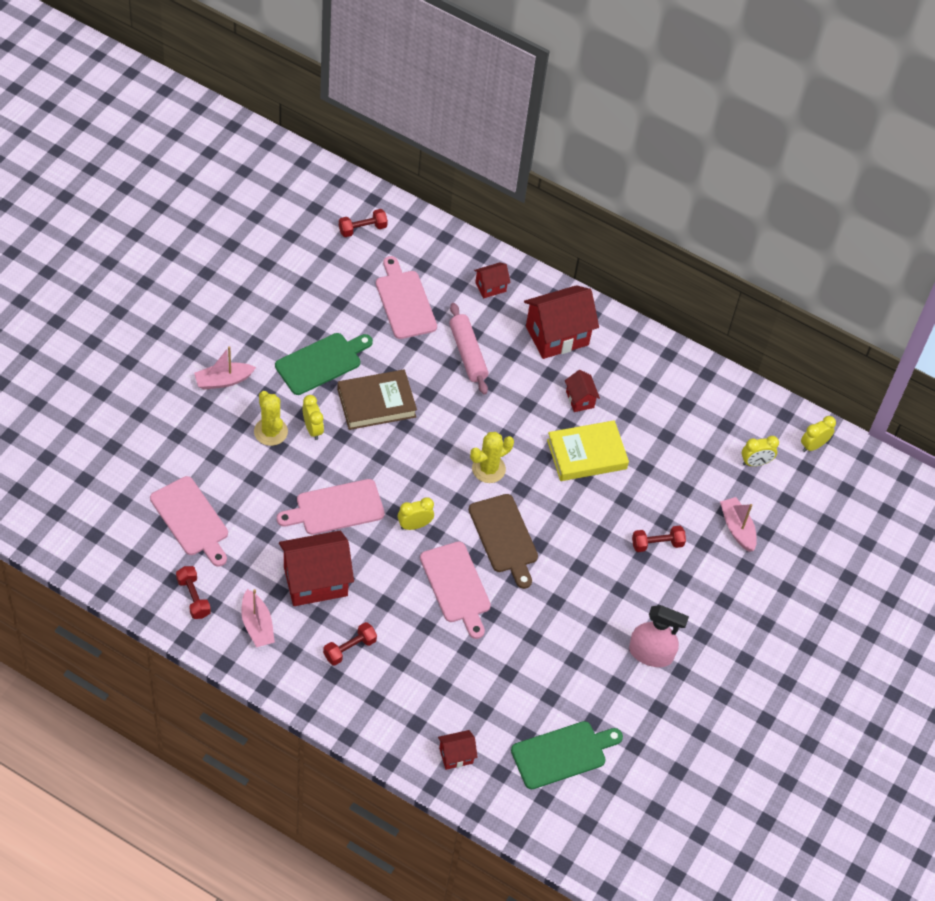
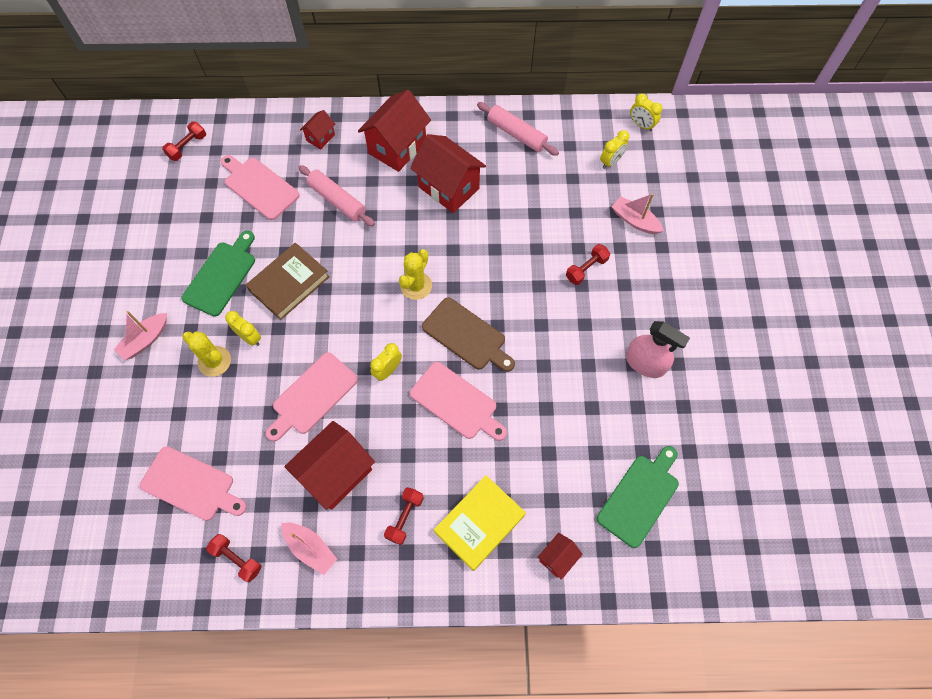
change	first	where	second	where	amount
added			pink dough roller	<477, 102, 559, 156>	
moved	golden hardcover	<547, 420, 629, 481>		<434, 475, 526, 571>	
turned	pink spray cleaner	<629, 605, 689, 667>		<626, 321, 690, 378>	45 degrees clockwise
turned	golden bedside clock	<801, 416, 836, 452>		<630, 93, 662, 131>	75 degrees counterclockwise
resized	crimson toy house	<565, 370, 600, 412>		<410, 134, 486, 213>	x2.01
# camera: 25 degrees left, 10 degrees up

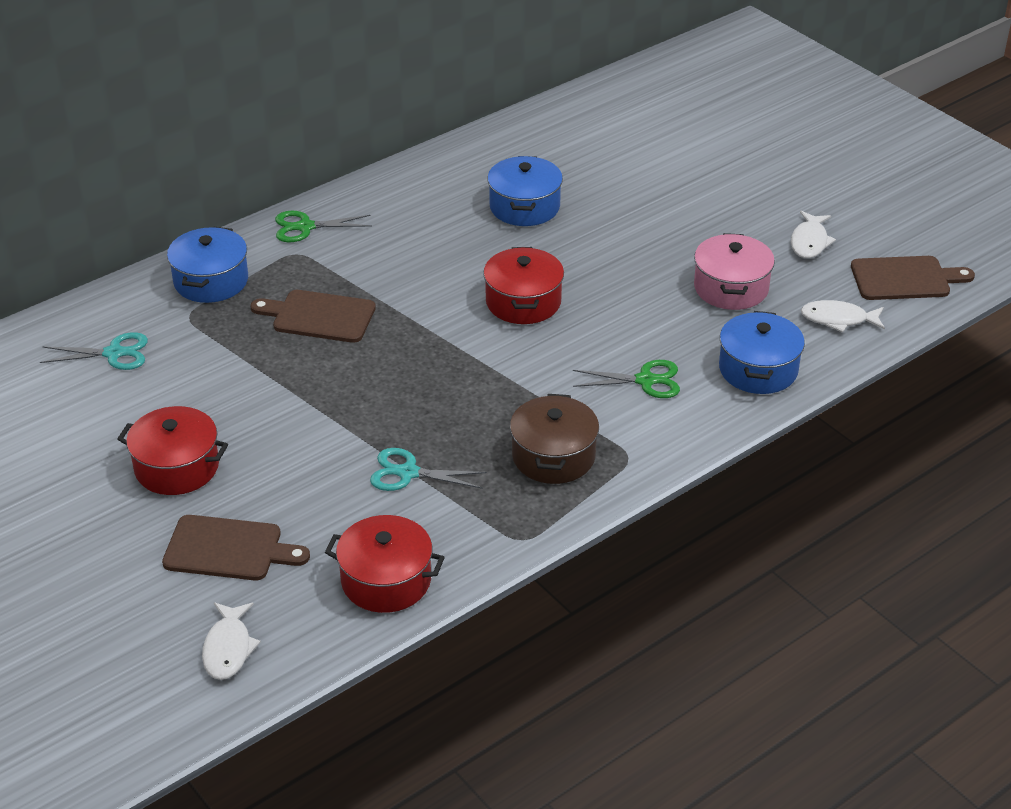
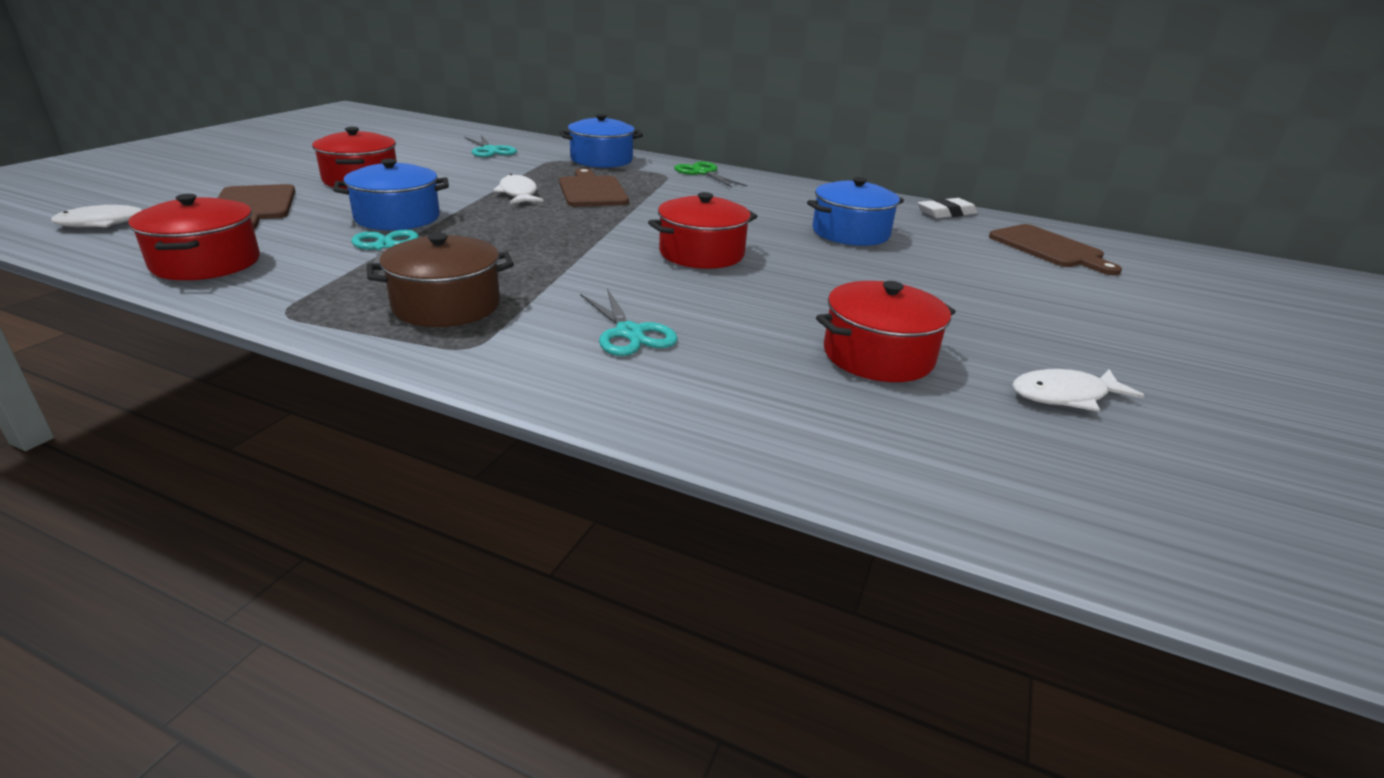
change	first	where	second	where	amount
added			snow-white eraser	<918, 198, 977, 218>	
moved	blue pot	<719, 311, 805, 394>		<333, 159, 449, 230>	
moved	snow-white fish	<801, 300, 885, 333>		<493, 174, 543, 204>	
moved	brown cutting board	<851, 256, 975, 300>		<989, 224, 1122, 276>	
recoloured	emerald pair of scissors	<573, 360, 680, 398>	turquoise pair of scissors	<580, 288, 678, 356>	
recoloured	pink pot	<694, 233, 775, 310>	crimson pot	<816, 281, 956, 382>	
# camera: 60 degrees right, 10 degrees down

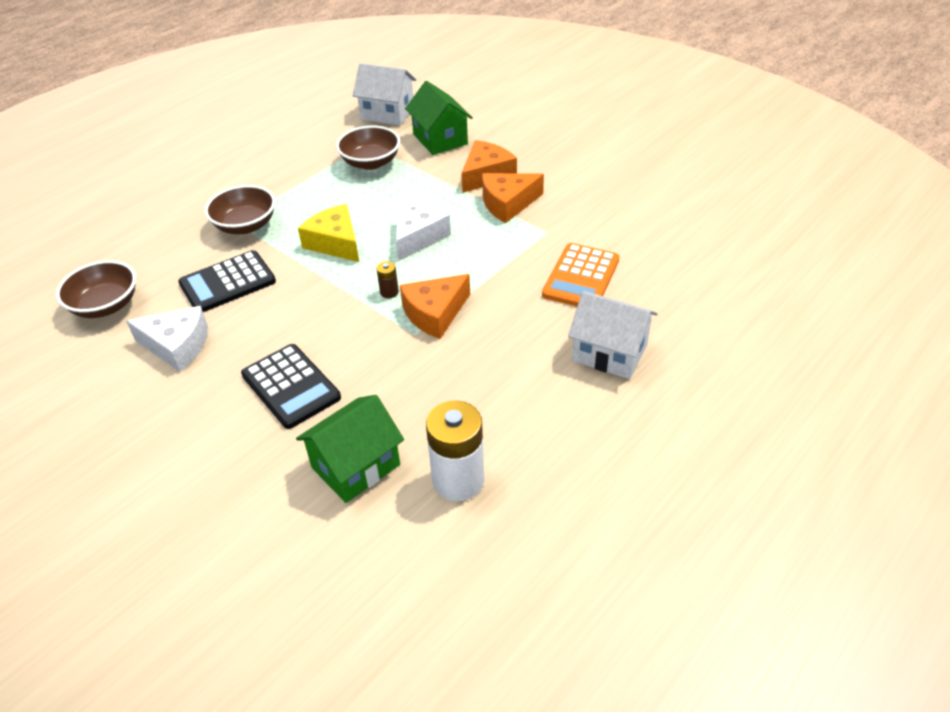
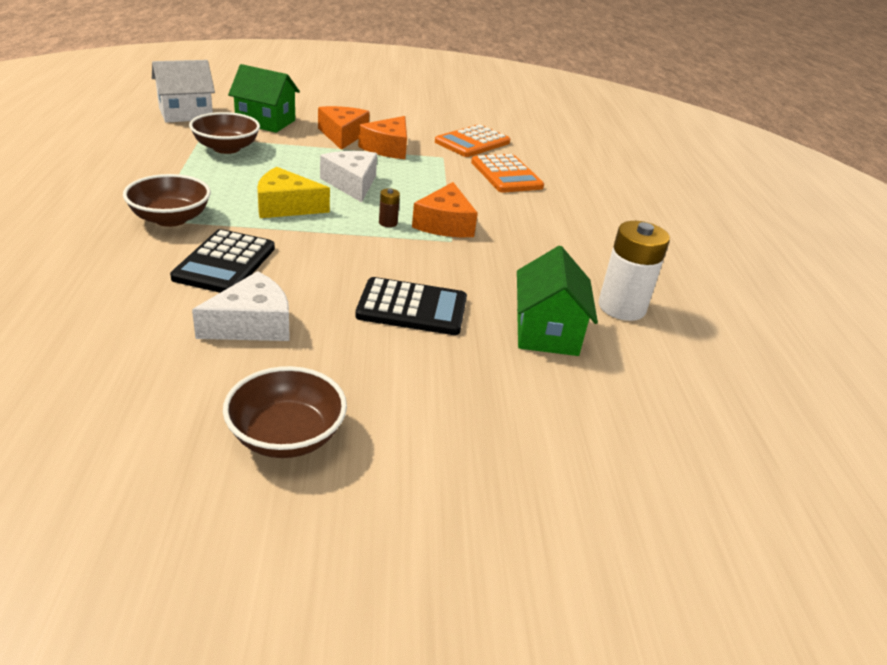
change	first	where	second	where	amount
removed	snow-white toy house	<568, 291, 658, 379>			
added			orange adding machine	<435, 124, 510, 157>	
moved	brown deep dish	<56, 260, 136, 318>		<223, 366, 347, 458>	
# camera: 50 degrees left, 10 degrees down

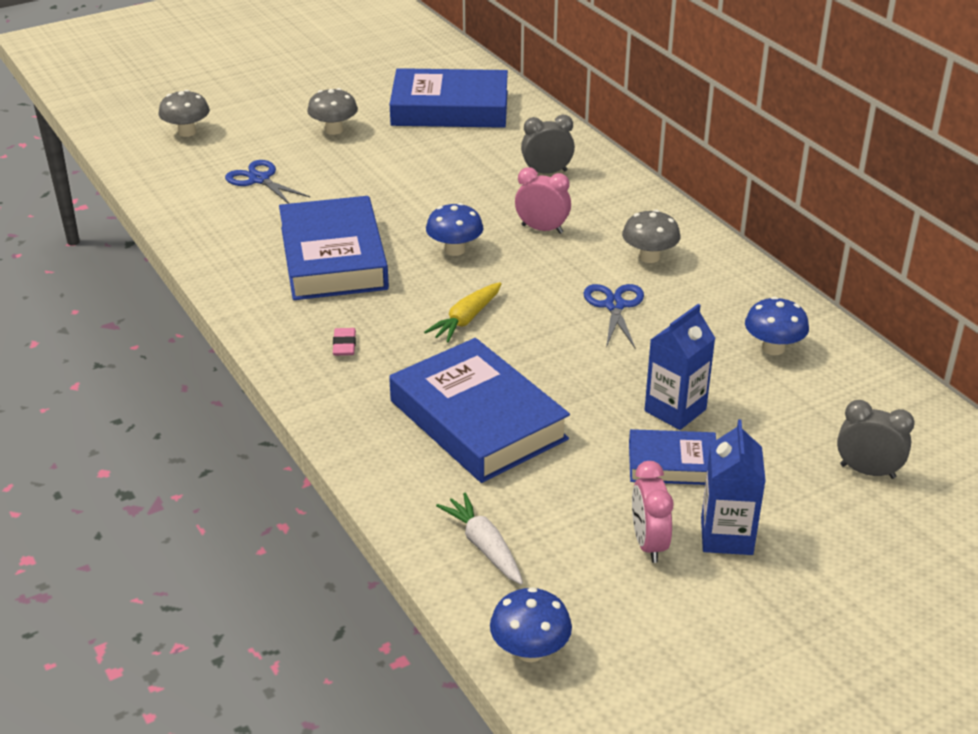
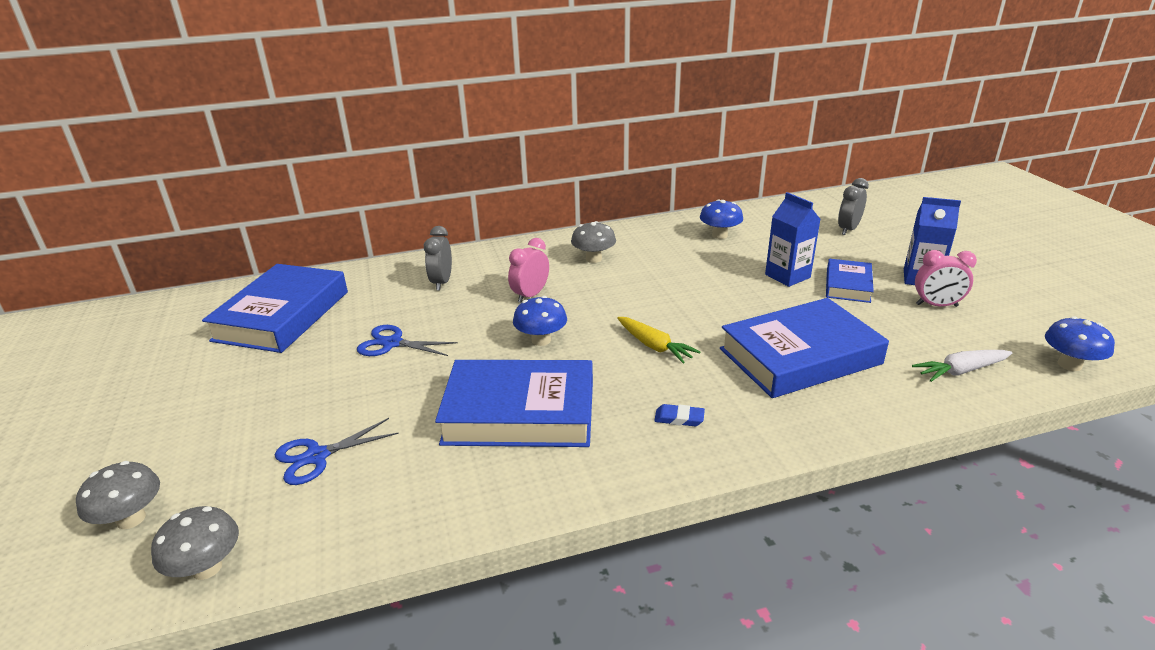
change	first	where	second	where	amount
moved	grey fungus	<307, 88, 358, 135>		<151, 506, 239, 580>	
moved	blue pair of scissors	<583, 284, 644, 348>		<357, 325, 458, 356>	
recoloured	pink eraser	<333, 328, 356, 356>	blue eraser	<654, 404, 705, 426>	
# camera: 75 degrees left, 5 degrees down

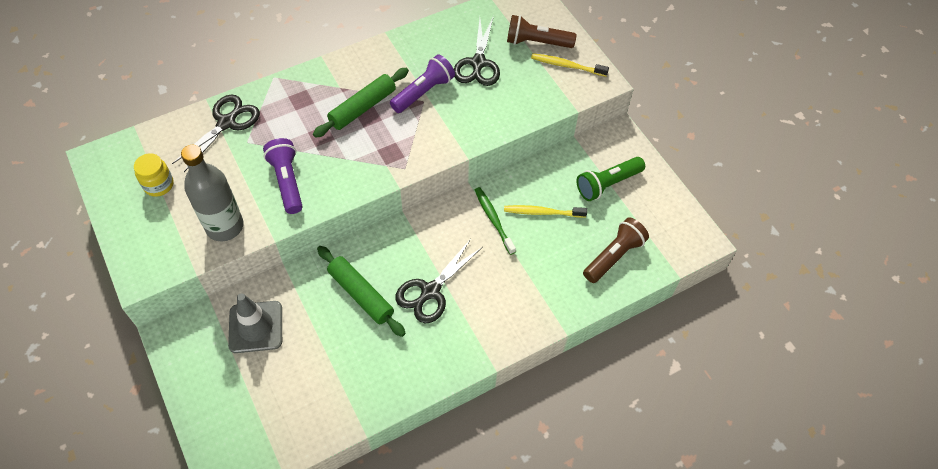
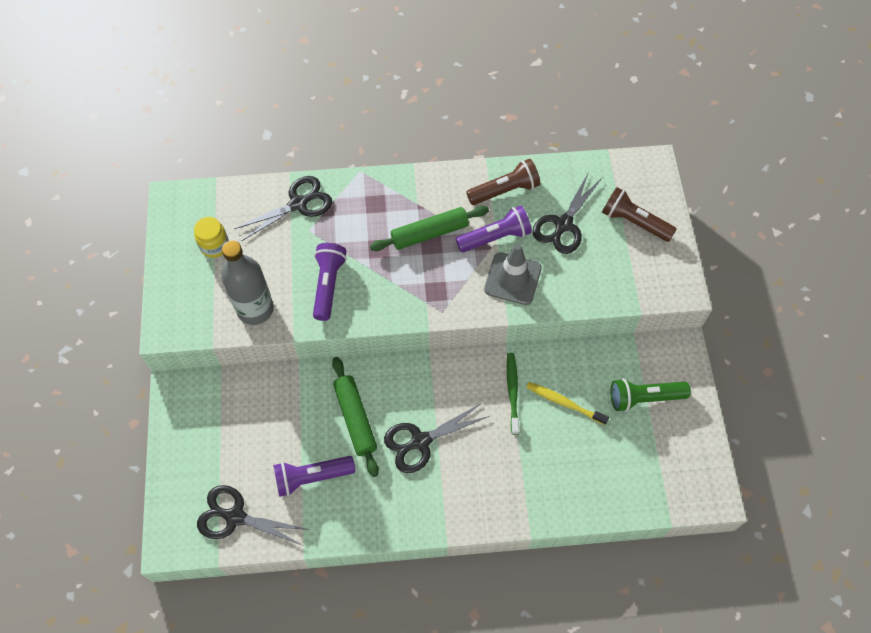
change	first	where	second	where	amount
removed	golden toothbrush	<531, 53, 609, 77>			
added			ebony pair of scissors	<197, 485, 310, 546>	
added			purple torch	<273, 456, 355, 497>	
moved	grey traffic cone	<228, 293, 282, 353>		<484, 243, 542, 305>	
moved	brown torch	<583, 217, 649, 283>		<466, 159, 540, 205>	
# camera: 25 degrees right, 5 degrees up

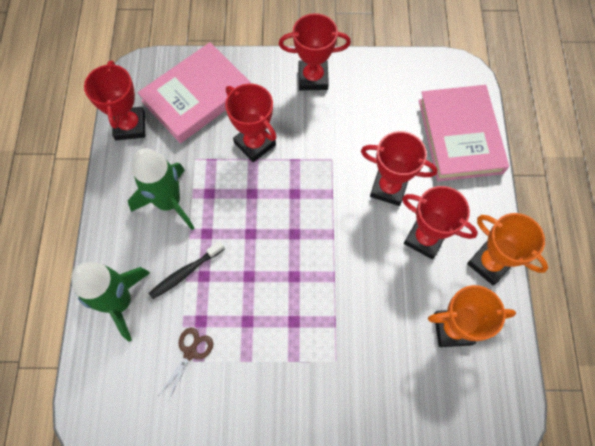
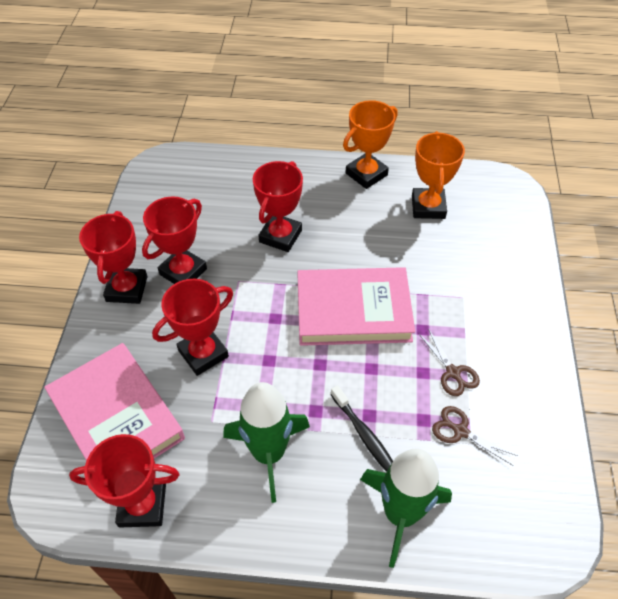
change	first	where	second	where	amount
added			brown pair of scissors	<419, 329, 480, 396>	
moved	crimson award cup	<402, 186, 478, 259>		<142, 196, 207, 284>	
moved	pink hardcover	<419, 85, 509, 181>		<297, 267, 415, 346>	
# camera: 85 degrees left, 15 degrees down

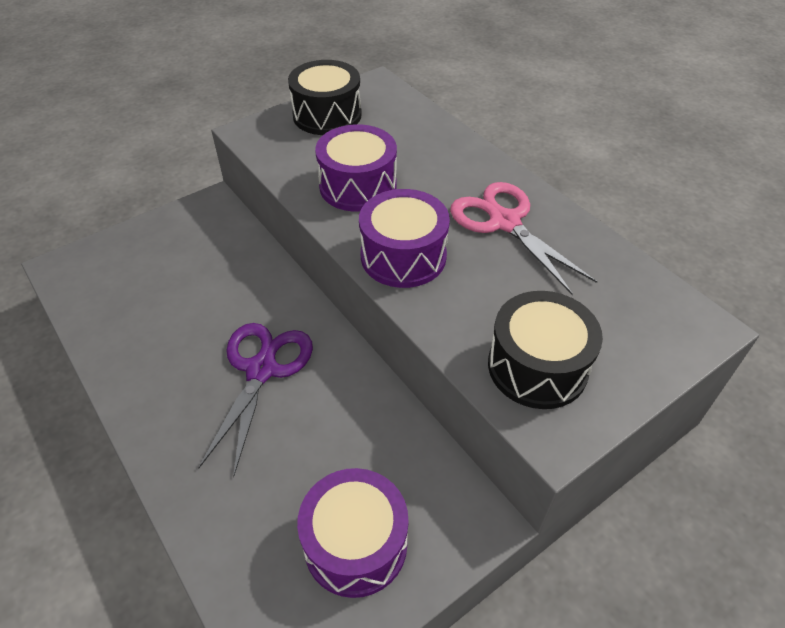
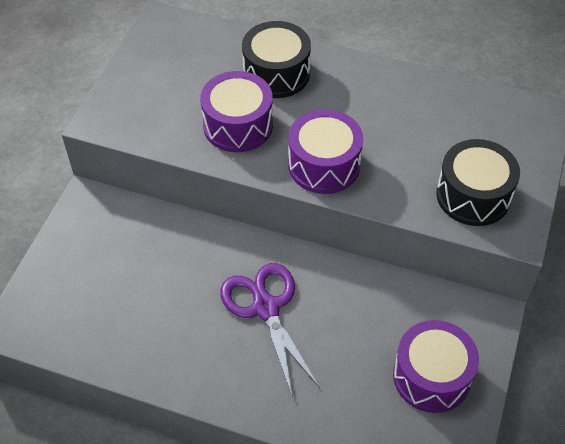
change	first	where	second	where	amount
removed	pink pair of scissors	<450, 182, 598, 295>			
moved	ebony snare drum	<288, 60, 362, 135>		<242, 21, 311, 98>	
# camera: 35 degrees left, 5 degrees up

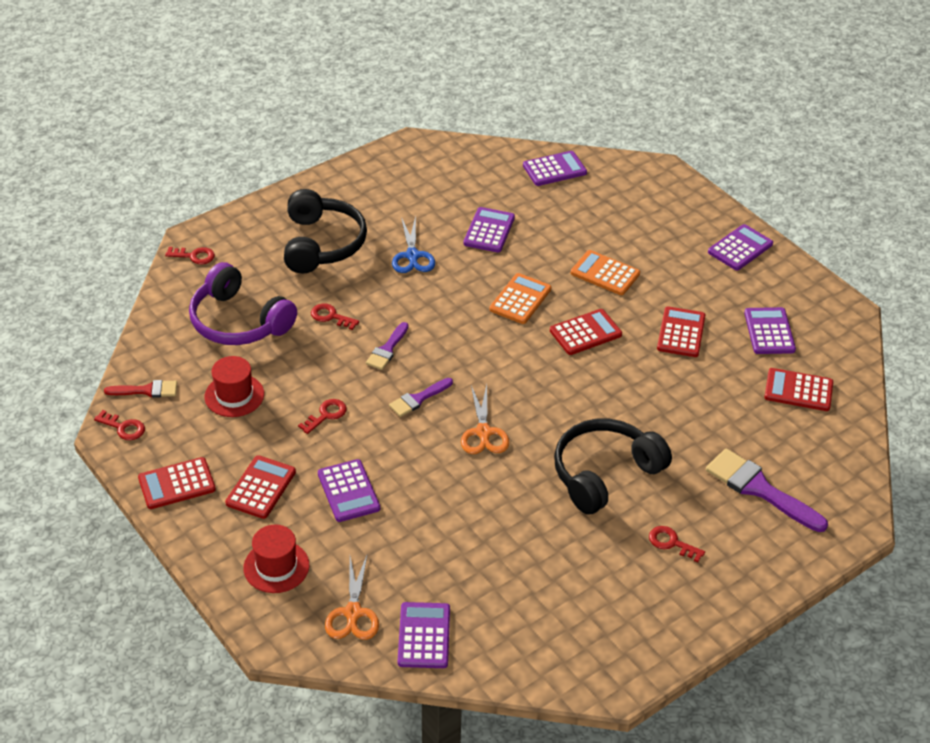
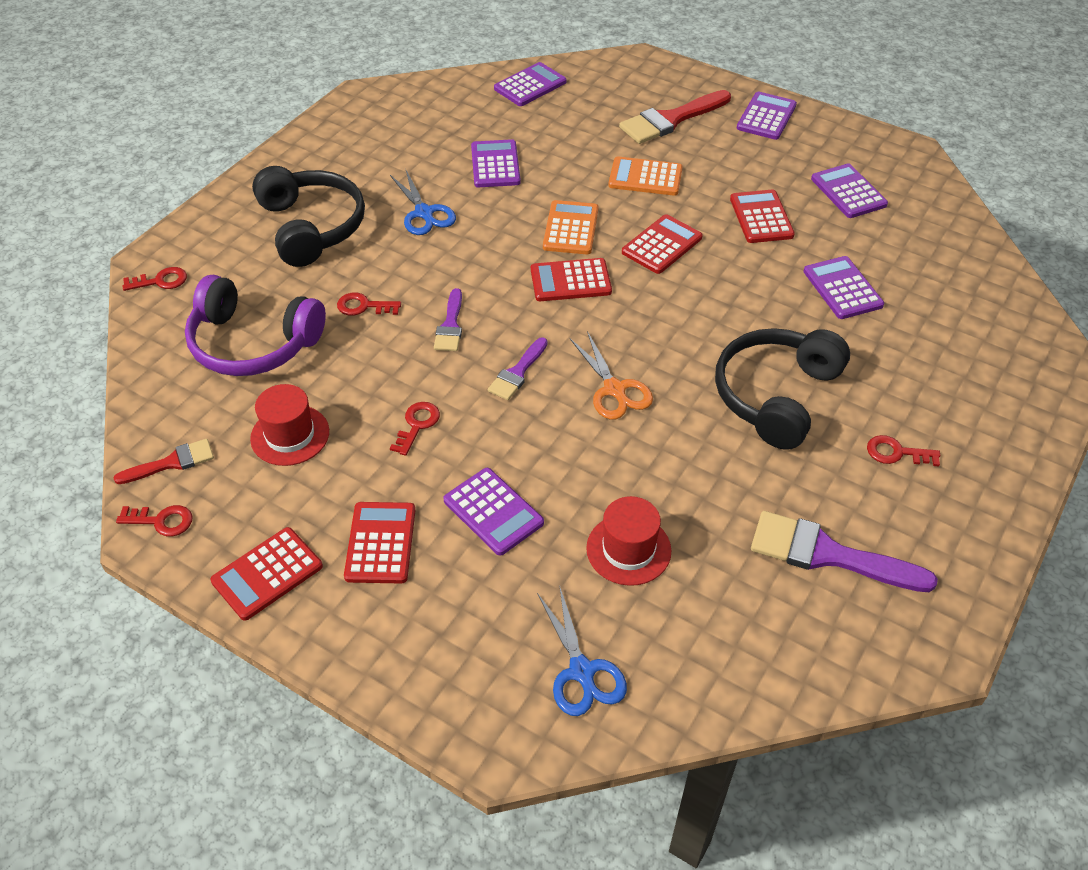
change	first	where	second	where	amount
added			crimson paint brush	<619, 90, 731, 144>	
moved	crimson hat	<243, 525, 309, 593>		<586, 496, 671, 586>	
moved	purple adding machine	<398, 602, 450, 668>		<803, 256, 884, 319>	
moved	purple paint brush	<706, 448, 828, 532>		<751, 511, 938, 592>	
moved	crimson adding machine	<764, 368, 833, 411>		<531, 258, 612, 301>	
recoloured	orange pair of scissors	<325, 555, 379, 640>	blue pair of scissors	<537, 585, 627, 716>	
# camera: 20 degrees left, 5 degrees up

